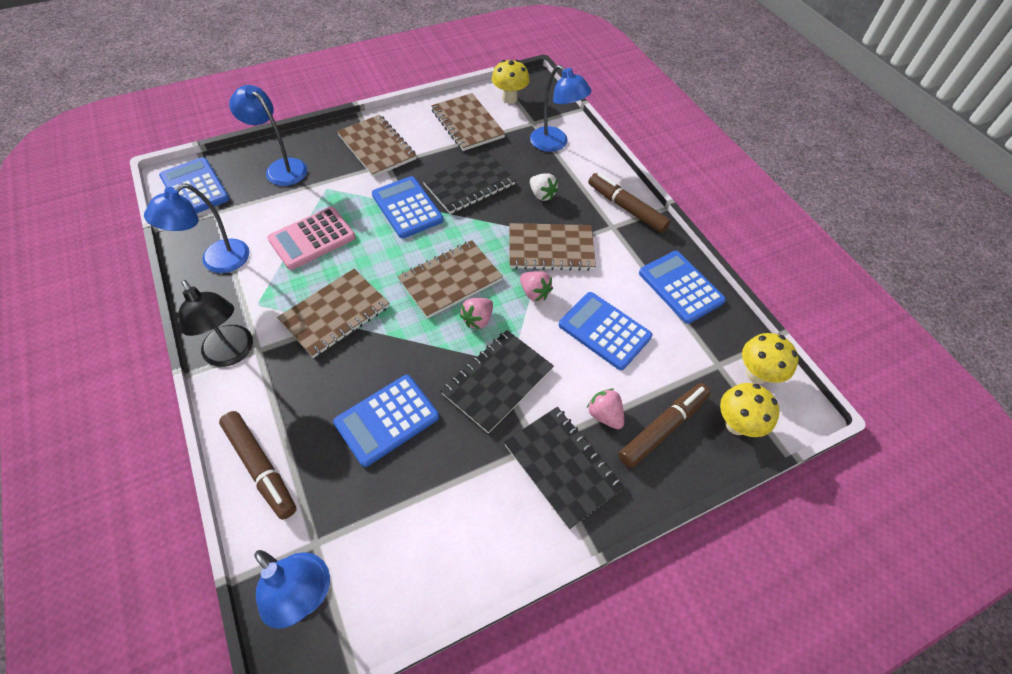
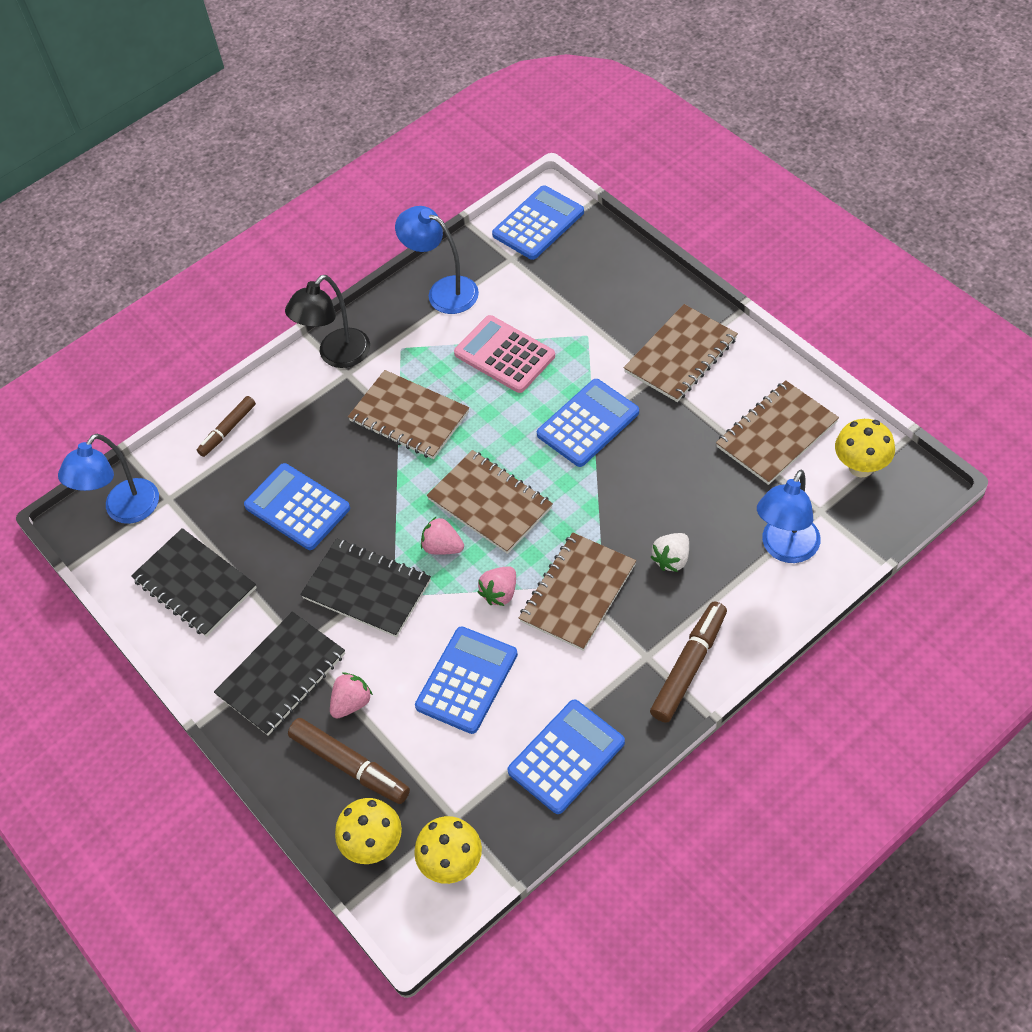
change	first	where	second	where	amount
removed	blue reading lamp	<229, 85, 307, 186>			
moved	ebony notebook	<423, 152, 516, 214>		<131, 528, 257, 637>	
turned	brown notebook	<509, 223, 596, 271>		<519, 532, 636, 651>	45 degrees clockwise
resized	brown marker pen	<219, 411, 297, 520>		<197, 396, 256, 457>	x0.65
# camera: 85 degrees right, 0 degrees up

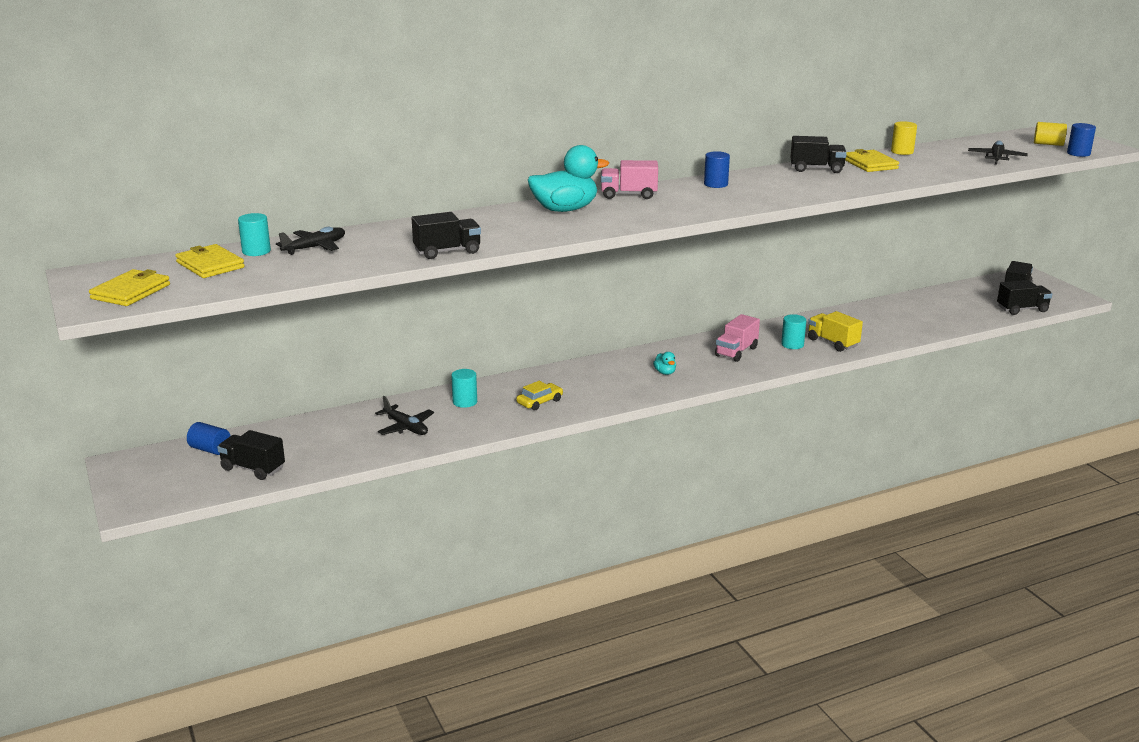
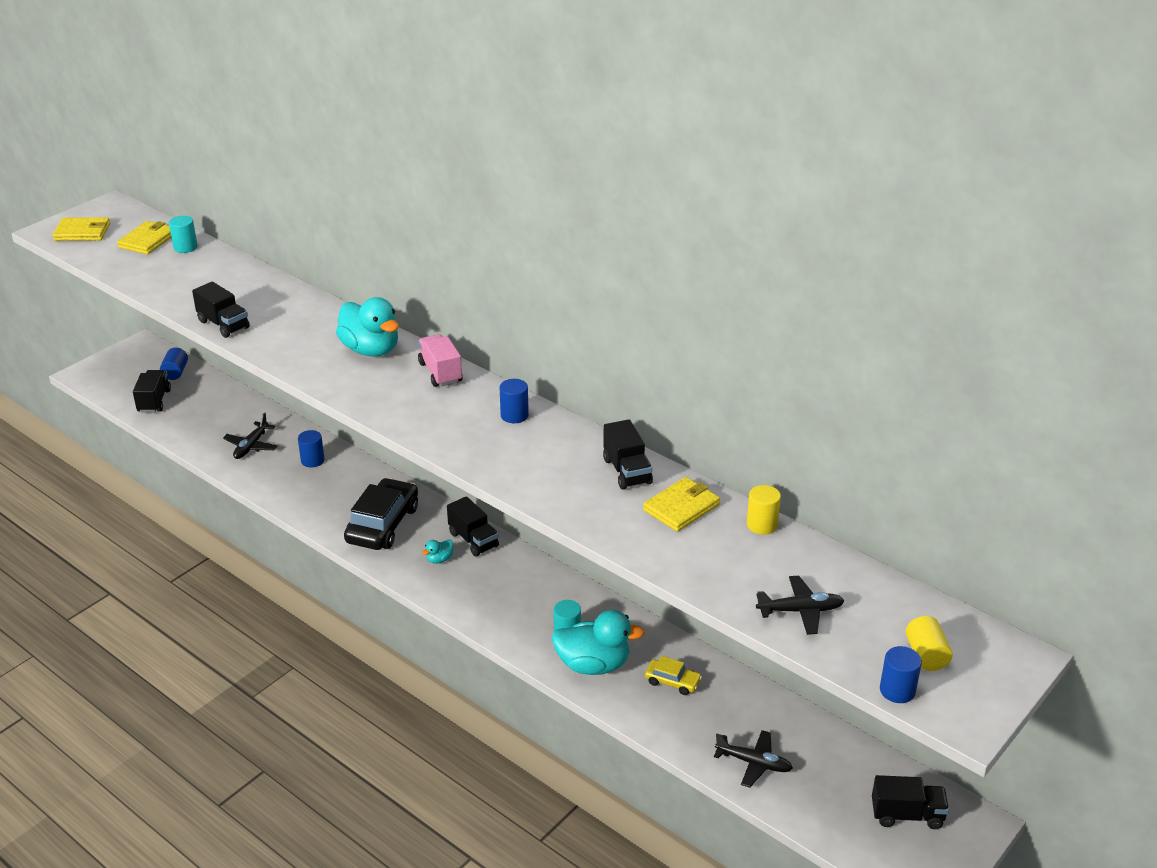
change	first	where	second	where	amount
removed	pink lorry	<715, 314, 760, 362>			
added			ebony toy car	<344, 478, 418, 550>	
moved	ebony plane	<276, 227, 345, 255>		<714, 730, 793, 788>	
moved	golden toy car	<516, 381, 563, 410>		<645, 656, 702, 695>	
moved	ebony lorry	<997, 280, 1052, 315>		<447, 496, 499, 557>	
replaced	golden lorry	<808, 311, 863, 352>	turquoise duck	<552, 610, 645, 675>	
recoloured	turquoise cylinder	<451, 369, 477, 408>	blue cylinder	<298, 430, 325, 468>	
# camera: 65 degrees right, 10 degrees up

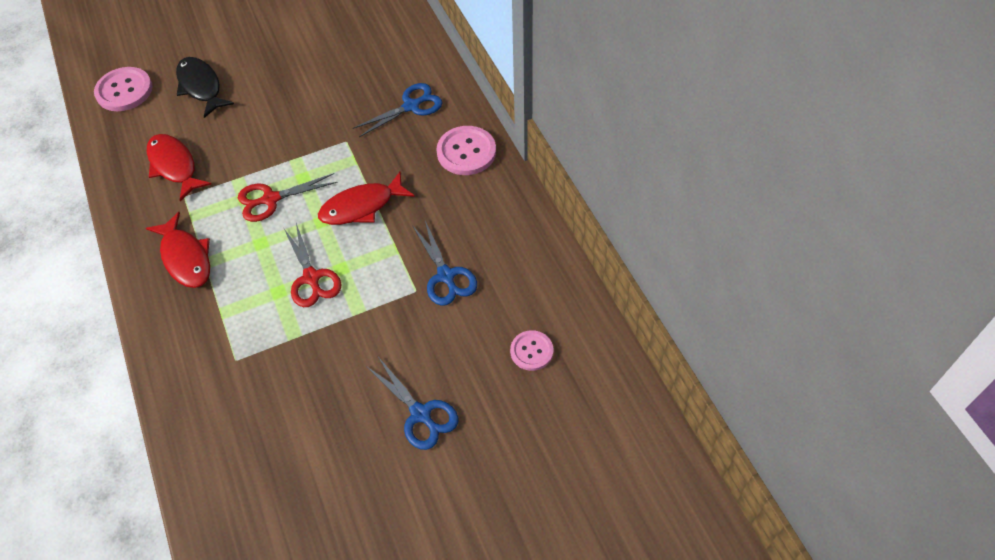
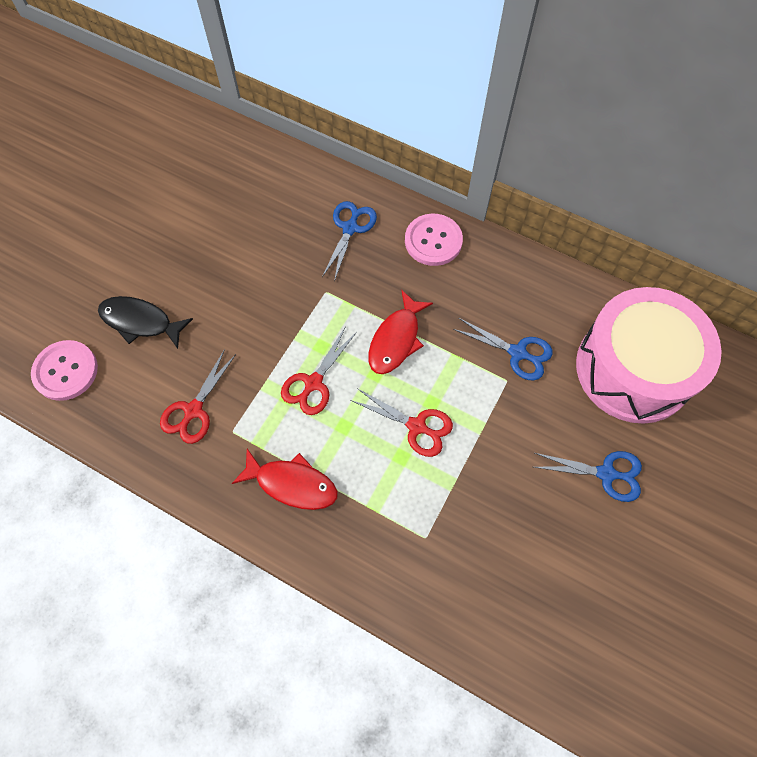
change	first	where	second	where	amount
replaced	crimson fish	<147, 134, 211, 202>	crimson pair of scissors	<160, 349, 236, 444>	
replaced	pink sewing button	<510, 330, 553, 371>	pink snare drum	<576, 287, 722, 424>	
# camera: 40 degrees left, 10 degrees up

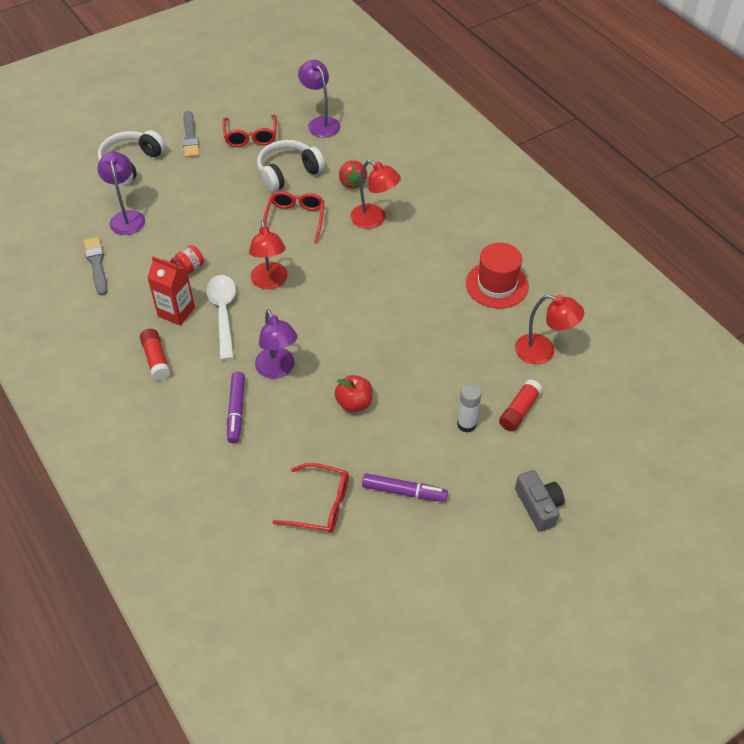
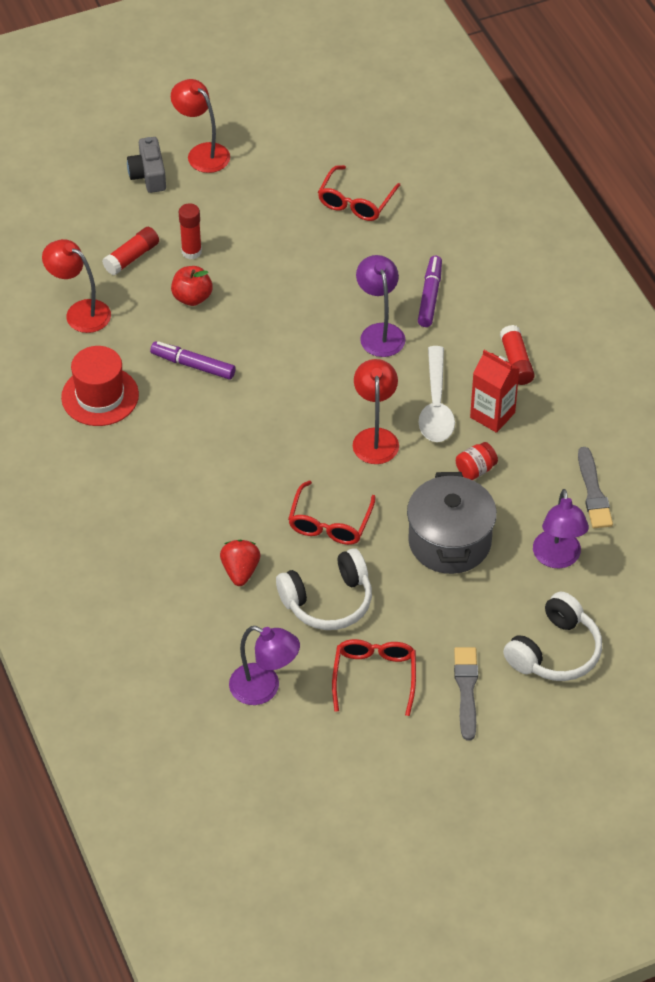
change	first	where	second	where	amount
added			grey pot	<407, 472, 497, 574>	
moved	crimson toy apple	<334, 375, 373, 412>		<171, 266, 213, 306>	
moved	crimson reading lamp	<350, 160, 401, 229>		<171, 79, 230, 173>	
moved	purple marker pen	<362, 473, 448, 502>		<150, 341, 236, 380>	
recoloured	snow-white glue	<457, 384, 482, 433>	crimson glue	<179, 203, 202, 259>	
turned	crimson spectacles	<273, 463, 349, 533>		<318, 165, 401, 221>	90 degrees counterclockwise
turned	purple reading lamp	<298, 60, 340, 137>		<229, 626, 300, 705>	45 degrees counterclockwise
# camera: 170 degrees left, 0 degrees up

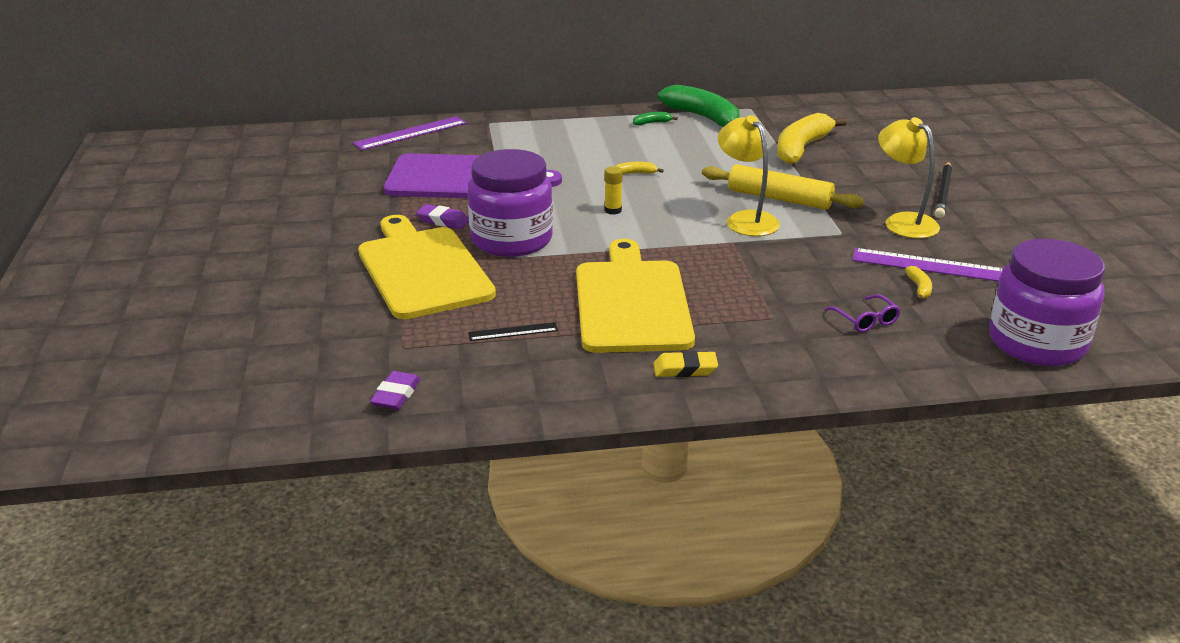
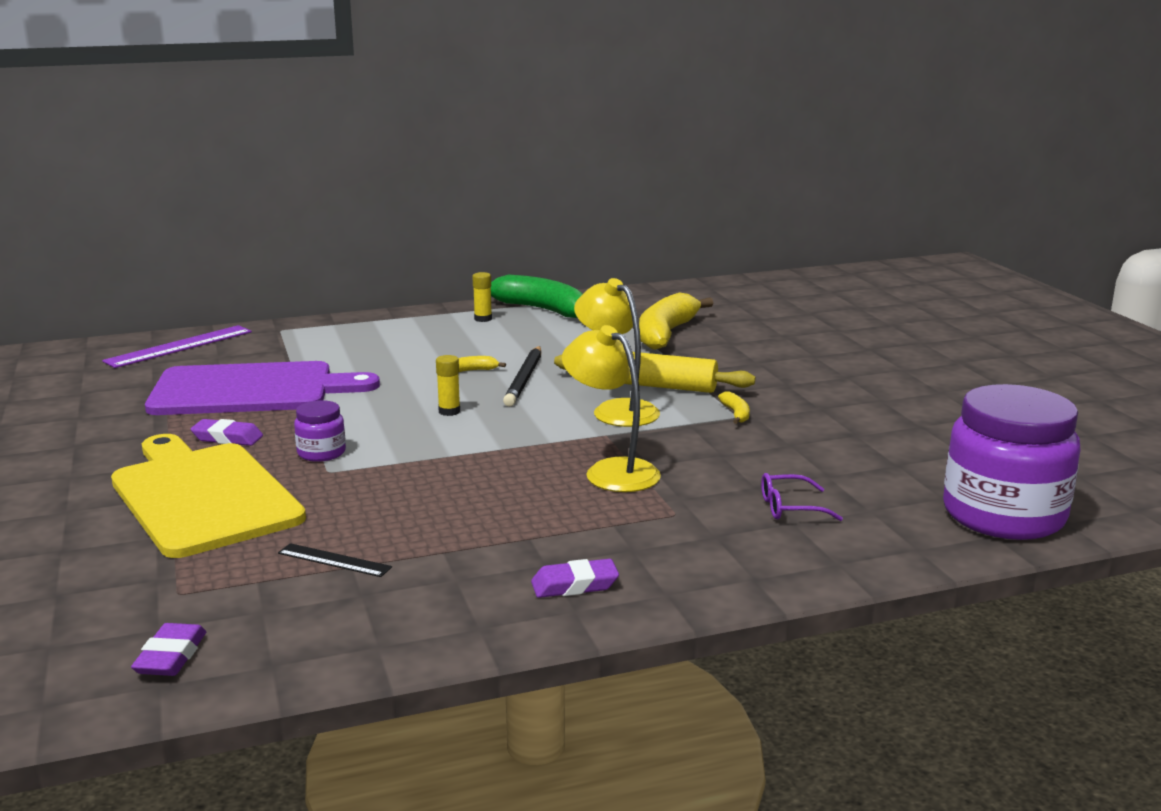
change	first	where	second	where	amount
removed	golden cutting board	<576, 239, 695, 353>			
removed	purple straightedge	<852, 248, 1004, 282>			
moved	golden reading lamp	<878, 117, 940, 239>		<562, 325, 661, 492>	
moved	golden banana fruit	<905, 266, 932, 301>		<718, 391, 750, 424>	
moved	ebony pencil	<935, 162, 952, 218>		<503, 346, 541, 406>	
replaced	emerald banana fruit	<633, 112, 678, 125>	golden glue	<472, 272, 492, 322>	
recoloured	golden eraser	<653, 351, 718, 377>	purple eraser	<531, 559, 619, 598>	
turned	ebony straightedge	<468, 322, 558, 341>		<278, 543, 392, 577>	45 degrees clockwise
turned	purple spectacles	<824, 294, 901, 332>		<761, 473, 843, 521>	120 degrees clockwise
resized	purple jam jar	<468, 149, 553, 257>		<294, 400, 346, 462>	x0.45
# camera: 10 degrees left, 10 degrees down

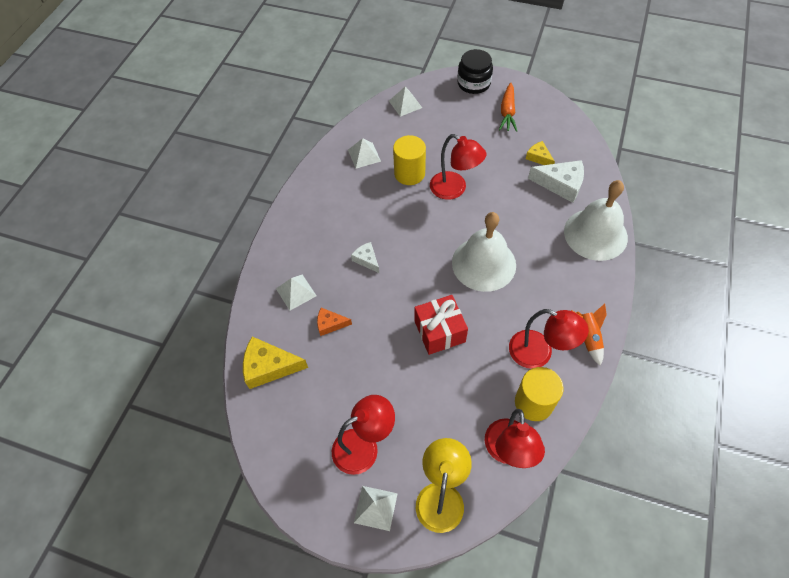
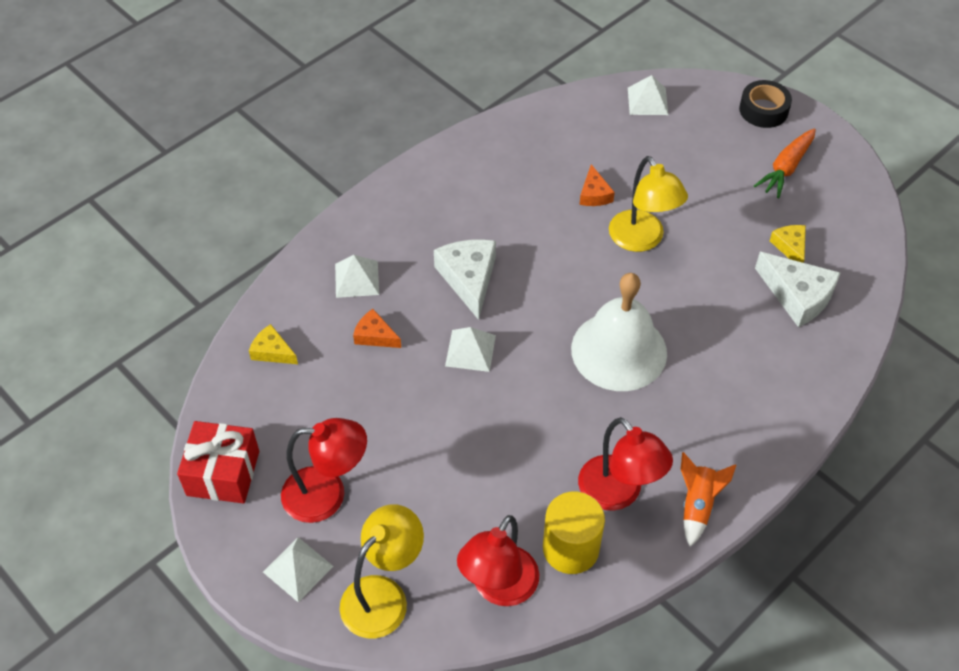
change	first	where	second	where	amount
removed	snow-white hand bell	<564, 180, 628, 261>			
moved	snow-white solid pyramid	<348, 138, 381, 168>		<445, 327, 496, 372>	
moved	crimson present	<414, 295, 468, 355>		<177, 421, 259, 504>	
replaced	golden cylinder	<393, 135, 426, 185>	orange cheese wedge	<579, 164, 615, 206>	
replaced	ebony jam jar	<457, 49, 493, 94>	ebony sticky tape	<739, 80, 792, 128>	
recoloured	crimson reading lamp	<430, 134, 487, 200>	golden reading lamp	<609, 156, 688, 252>	
resized	golden cheese wedge	<243, 337, 308, 389>		<249, 324, 298, 364>	x0.57
resized	snow-white cheese wedge	<351, 242, 379, 273>		<434, 239, 496, 320>	x1.75
# camera: 25 degrees right, 5 degrees down

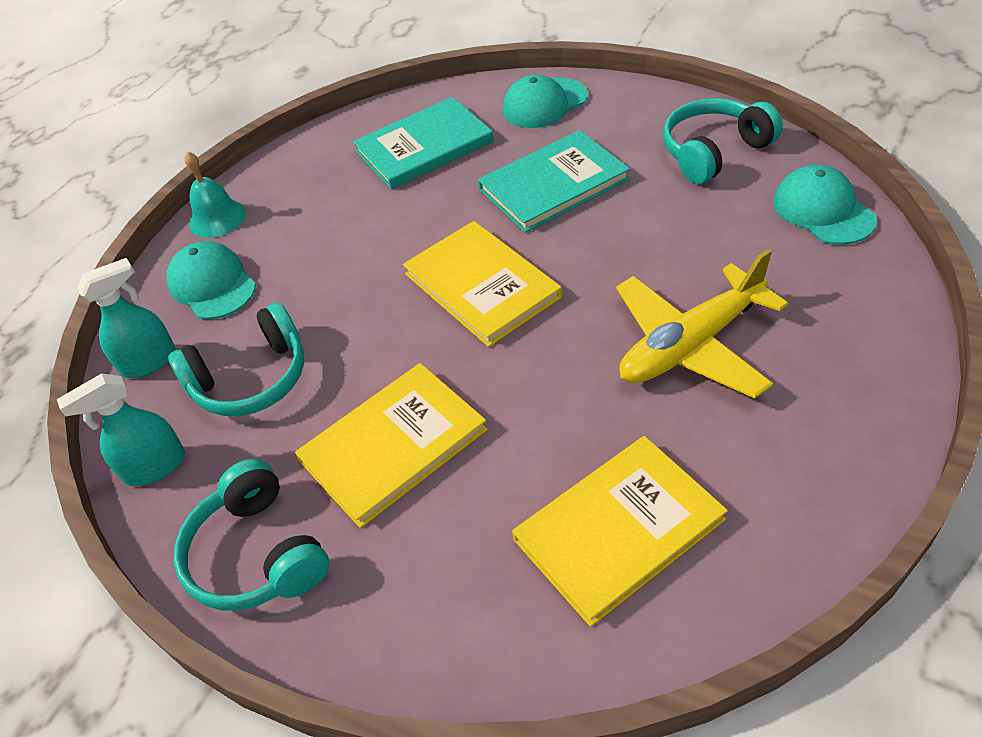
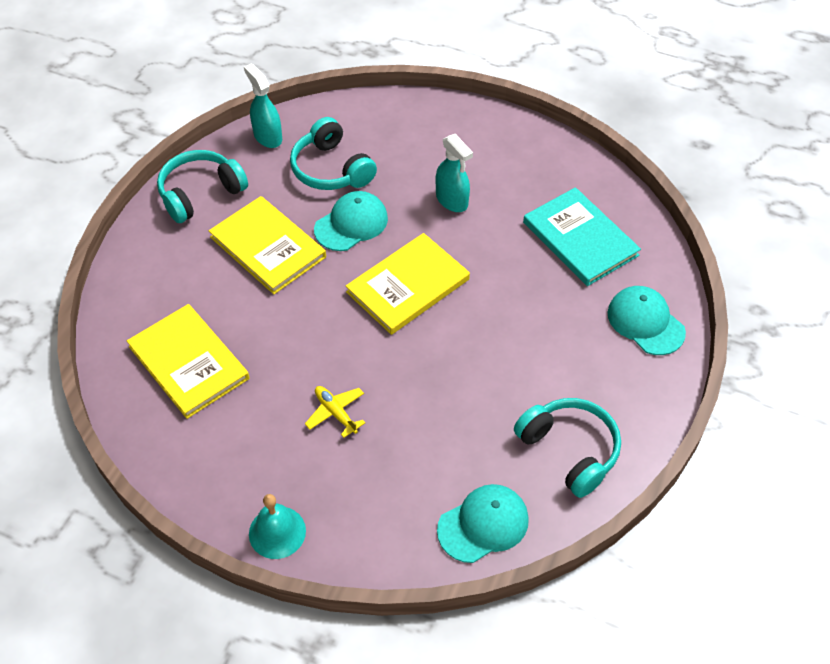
change	first	where	second	where	amount
removed	turquoise hardcover	<478, 130, 630, 233>			
moved	turquoise spray cleaner	<77, 258, 176, 378>		<436, 134, 473, 212>	
moved	turquoise baseball cap	<166, 241, 256, 319>		<314, 191, 388, 251>	
moved	turquoise hand bell	<184, 151, 246, 238>		<249, 494, 306, 559>	
resized	golden plane	<616, 249, 789, 399>		<305, 386, 365, 438>	x0.47
# camera: 80 degrees right, 5 degrees up

